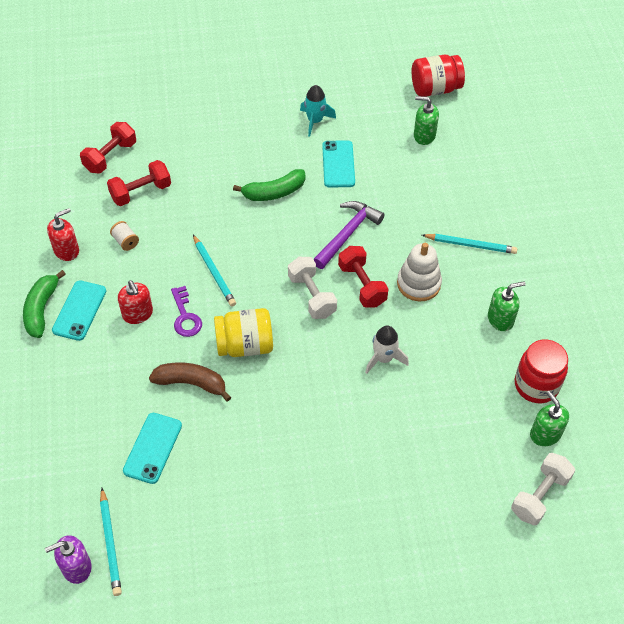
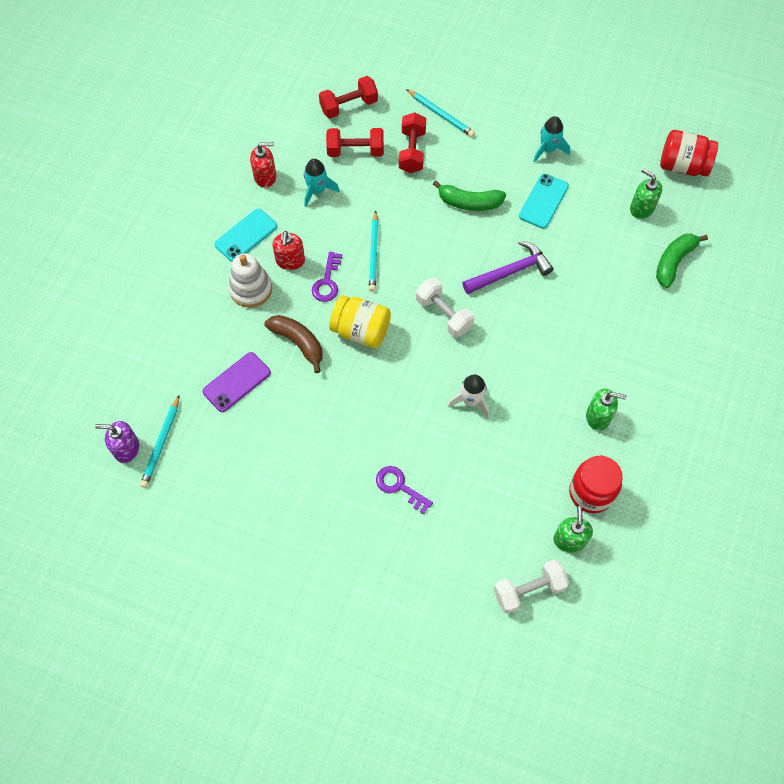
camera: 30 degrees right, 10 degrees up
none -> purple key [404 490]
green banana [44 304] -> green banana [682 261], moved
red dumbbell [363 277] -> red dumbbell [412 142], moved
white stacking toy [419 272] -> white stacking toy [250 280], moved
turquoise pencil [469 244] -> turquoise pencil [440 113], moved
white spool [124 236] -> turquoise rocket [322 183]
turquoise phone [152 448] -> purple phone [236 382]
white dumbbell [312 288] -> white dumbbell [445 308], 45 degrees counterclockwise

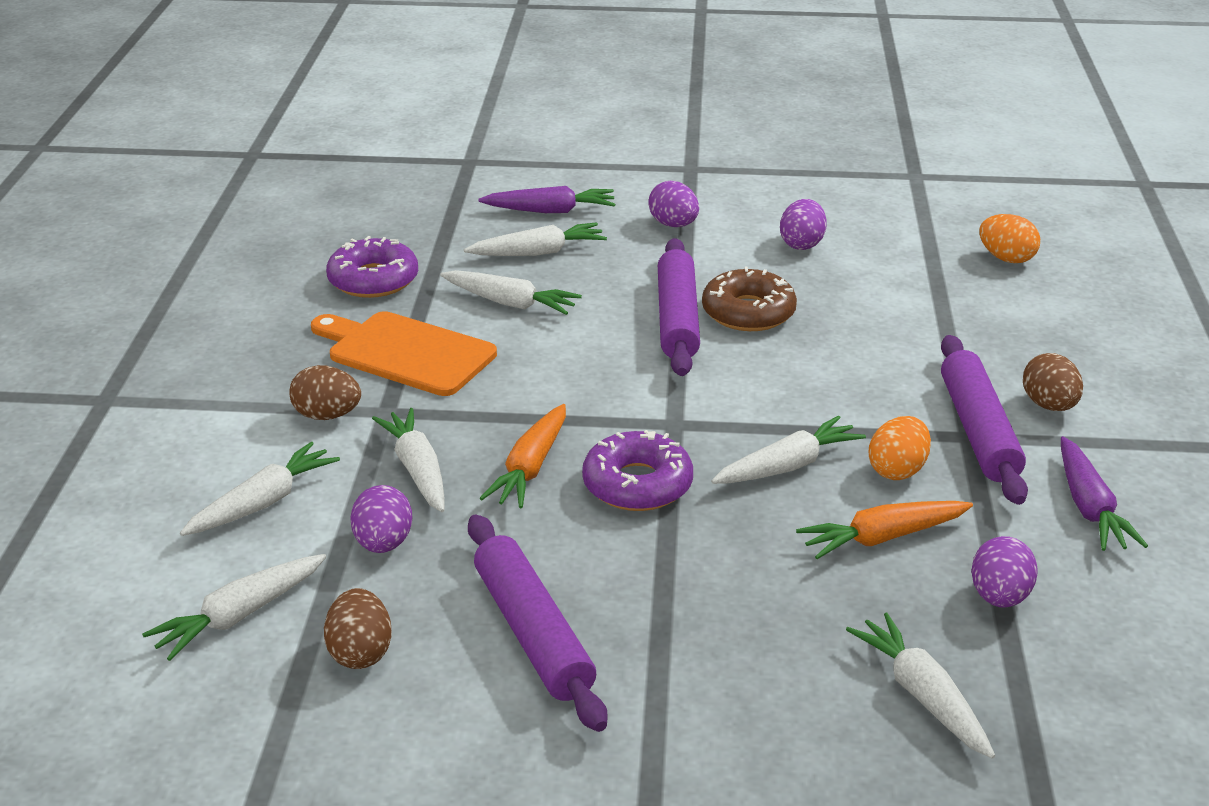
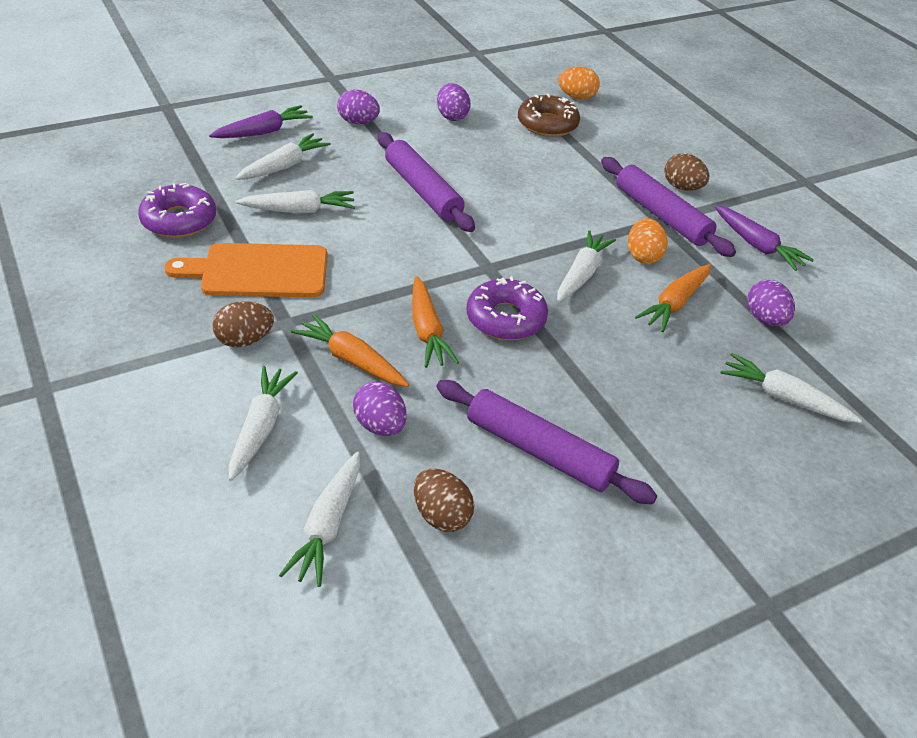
camera: 35 degrees left, 10 degrees up
brown donut [749 299] -> brown donut [549 115], moved
white carrot [408 460] -> orange carrot [350 350]

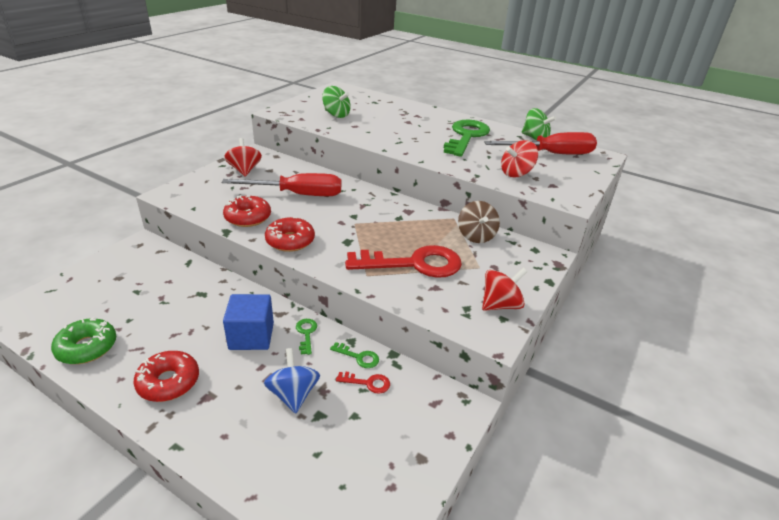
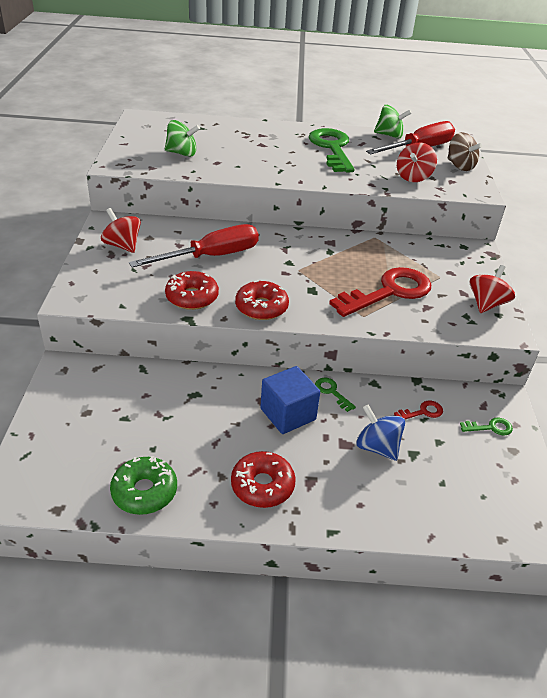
camera: 30 degrees left, 5 degrees up
green key [354 355] -> green key [486 427], moved
brown spinning top [479 222] -> brown spinning top [465 151], moved

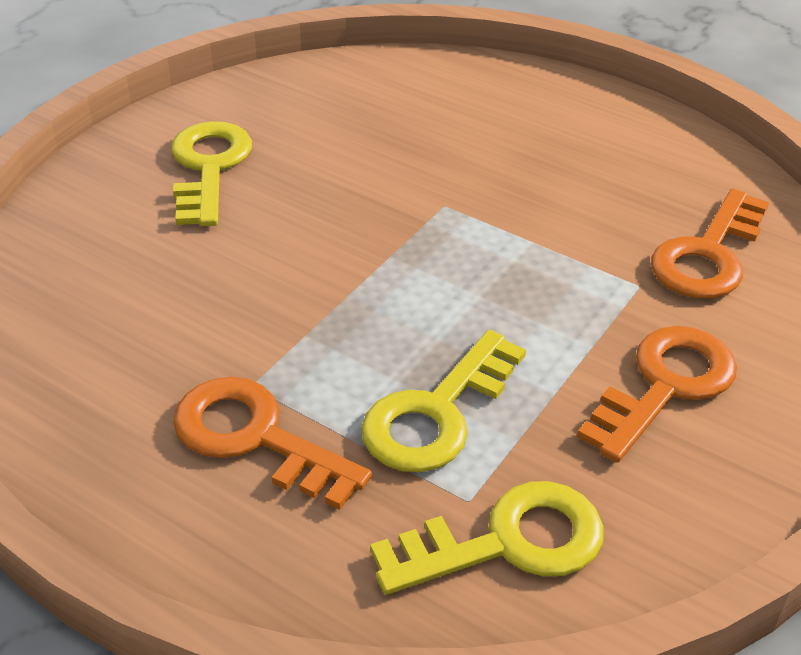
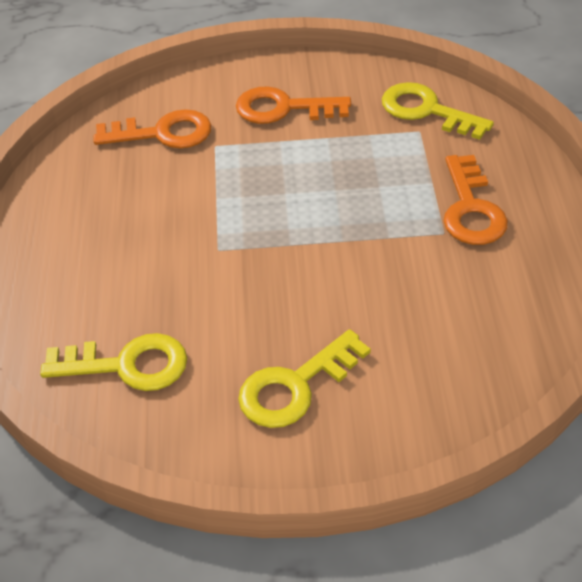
camera: 125 degrees left, 5 degrees up
yellow key [443 401] -> yellow key [113 362], moved

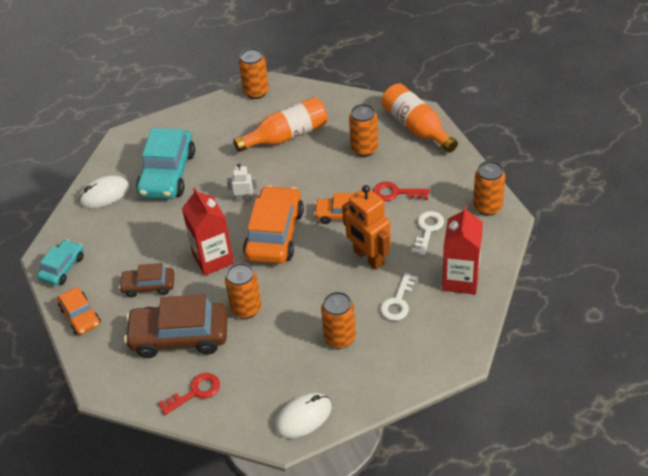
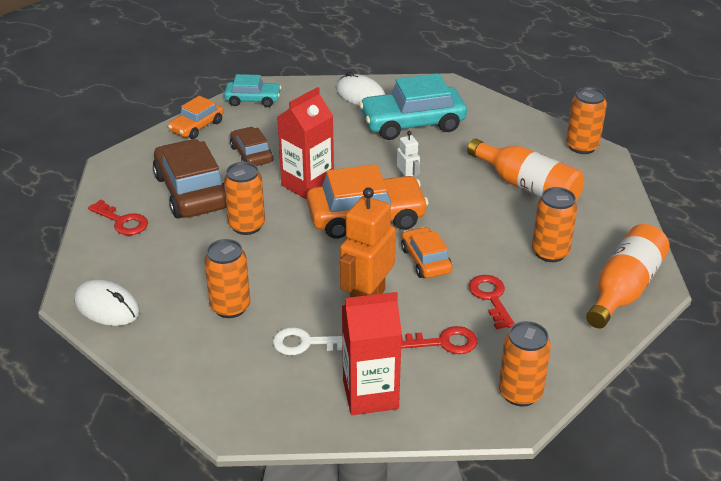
camera: 65 degrees right, 10 degrees down
white key [427 233] -> red key [439 340]

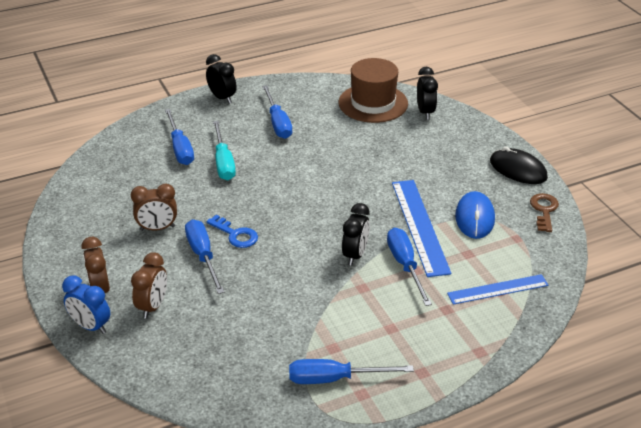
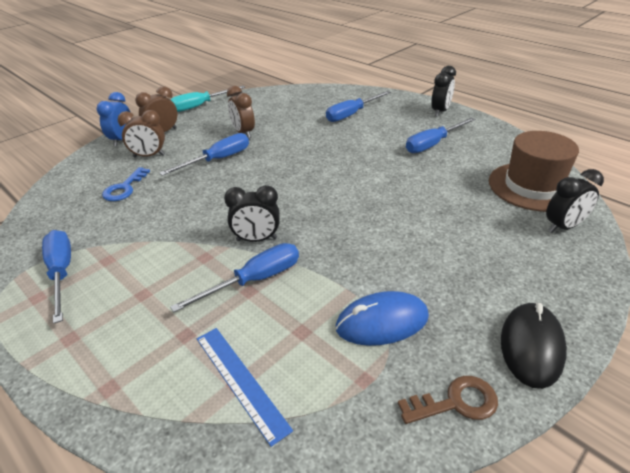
camera: 70 degrees right, 0 degrees up
blue ruler [421 228] -> none
blue key [232 231] -> blue key [126 184], moved
turquoise screwdriver [224 150] -> turquoise screwdriver [208 99], moved

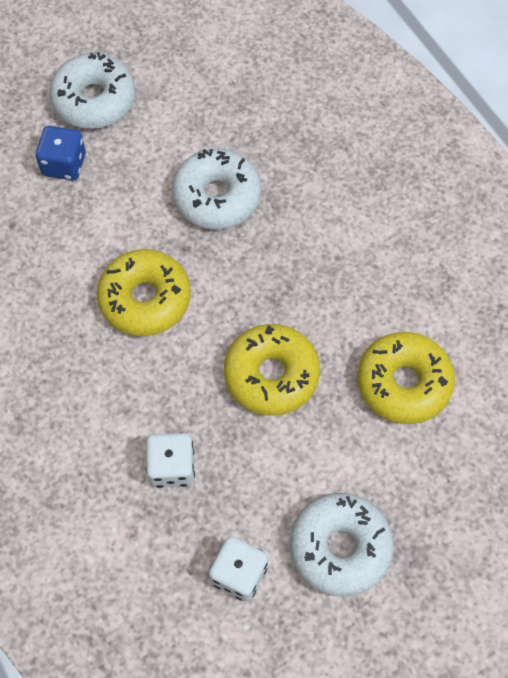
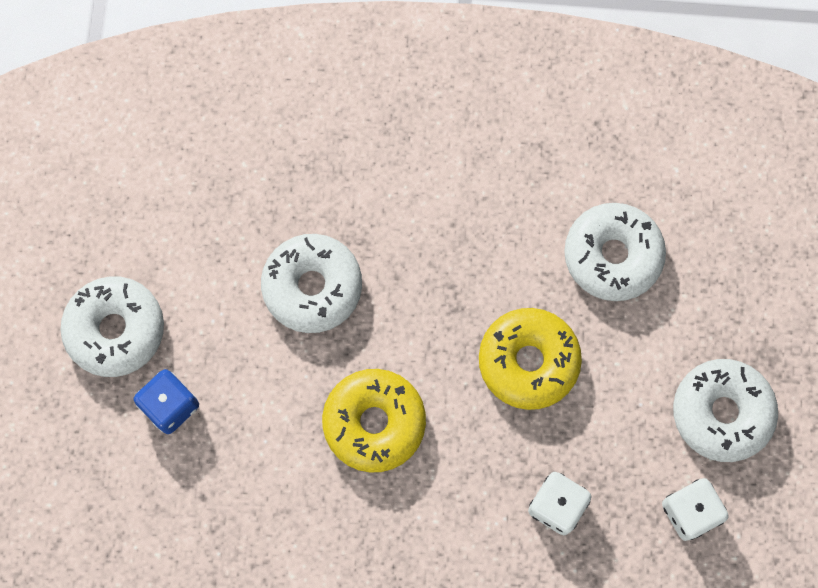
camera: 55 degrees left, 10 degrees up
yellow donut [406 378] -> white donut [615 252]

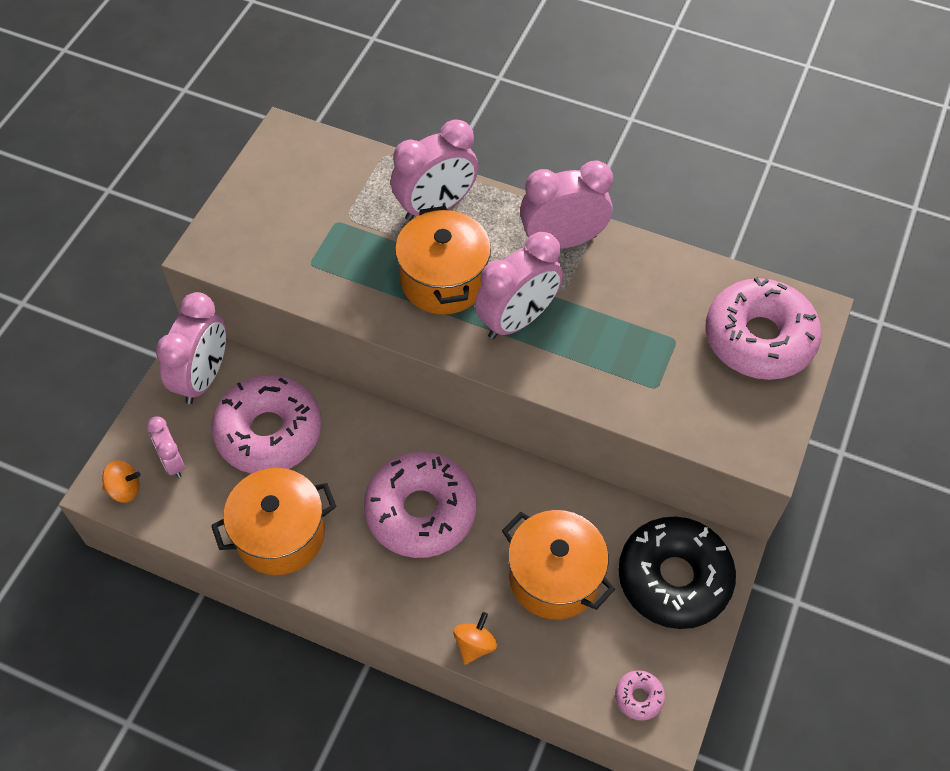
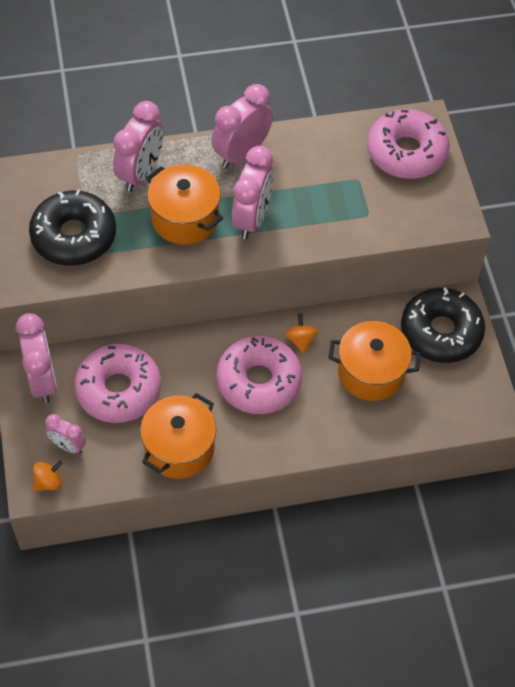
camera: 35 degrees left, 0 degrees up
pink donut [640 695] -> none
none -> black donut [72 227]
orange spinning top [475 638] -> orange spinning top [301 333], moved

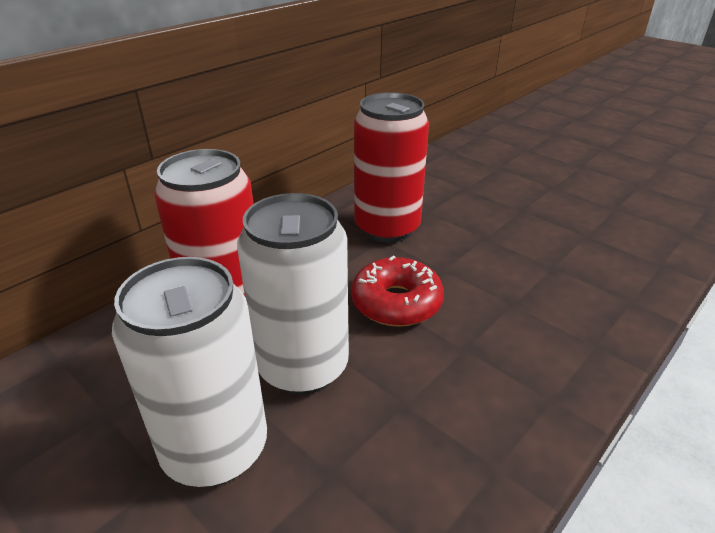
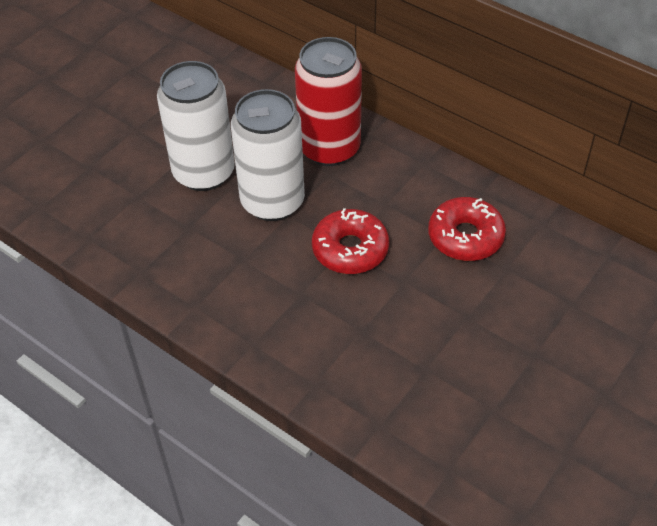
camera: 85 degrees right, 15 degrees up
red can [391 167] -> red donut [467 229]

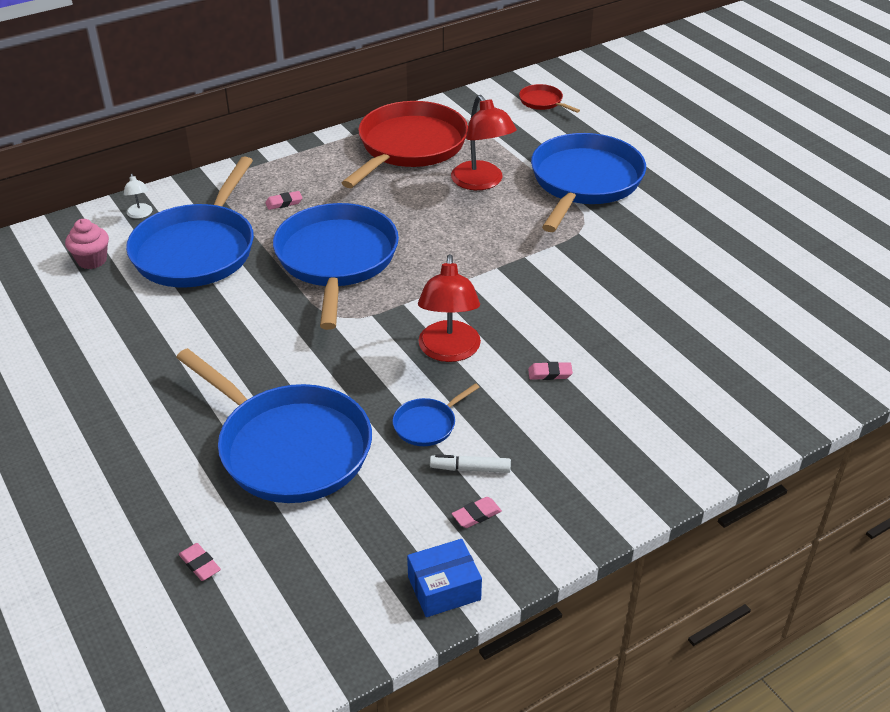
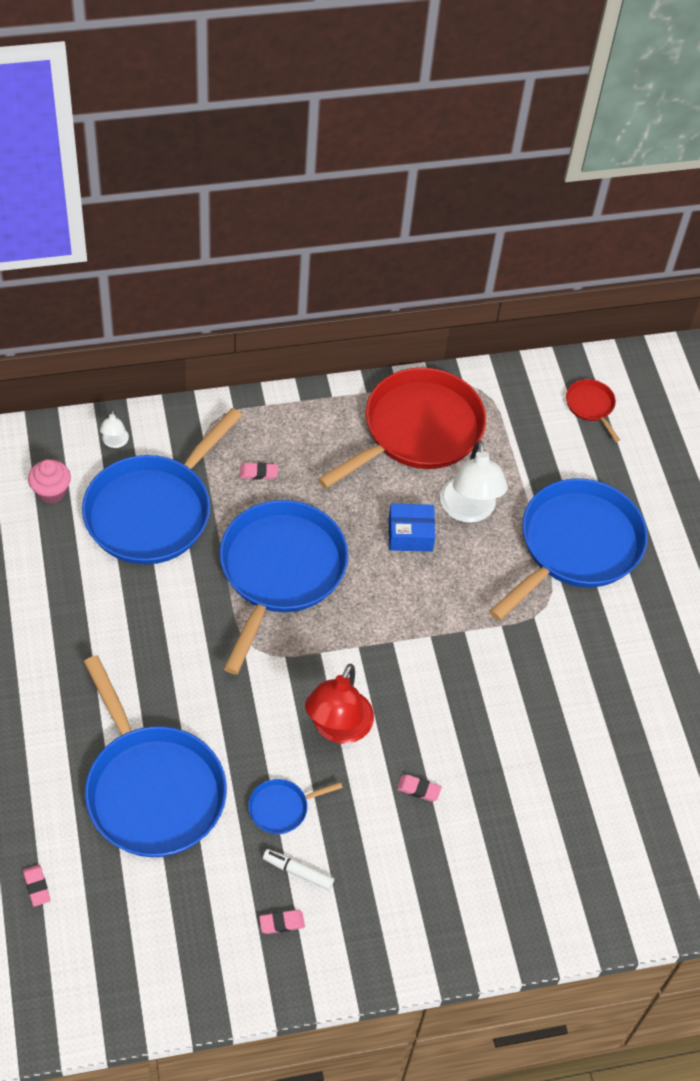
camera: 15 degrees right, 15 degrees up
blue box [444 578] -> blue box [411 528], moved
red lamp [484 142] -> white lamp [474 482]

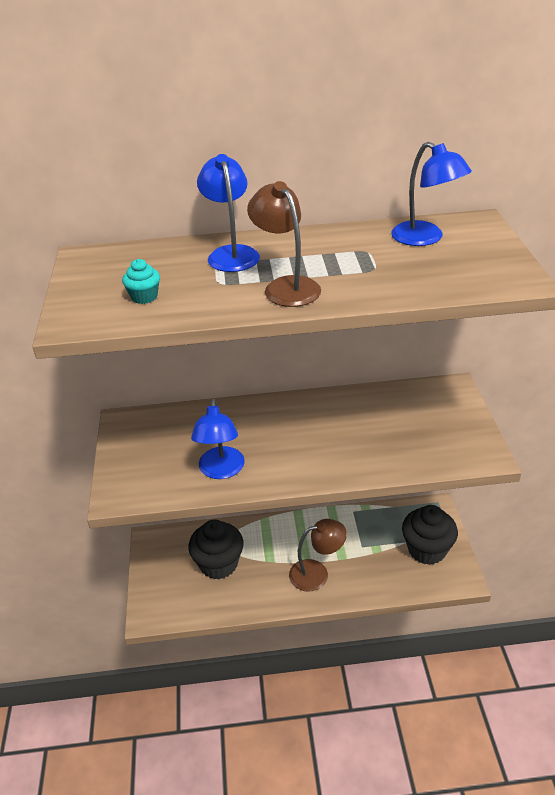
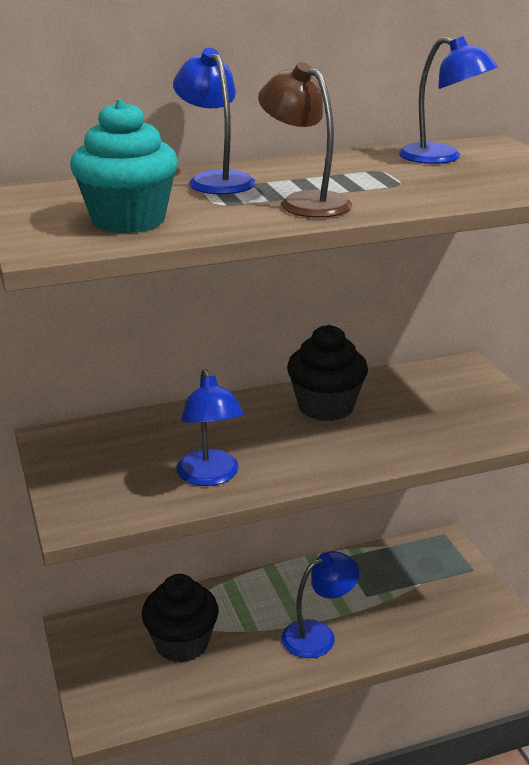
camera: 15 degrees left, 10 degrees down
black cupcake [430 535] -> black cupcake [327 373], moved
brown lamp [318 555] -> blue lamp [321 604]
turquoise cupcake [141 281] -> turquoise cupcake [124 166], x2.14

